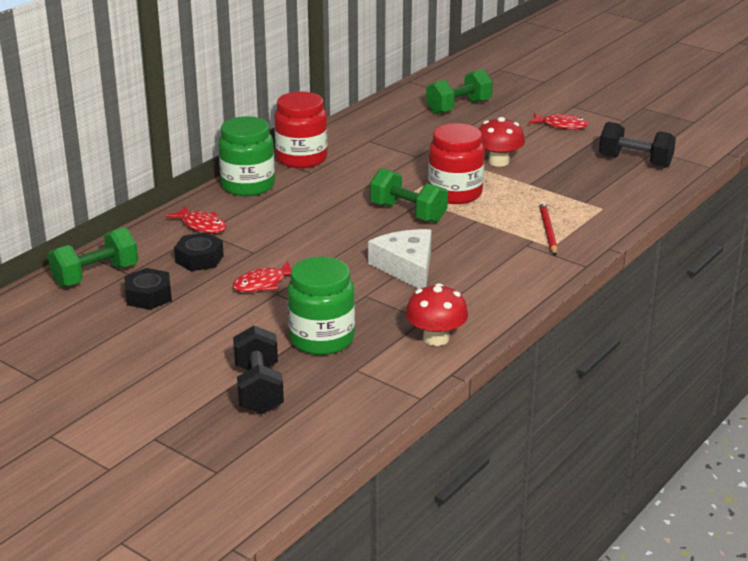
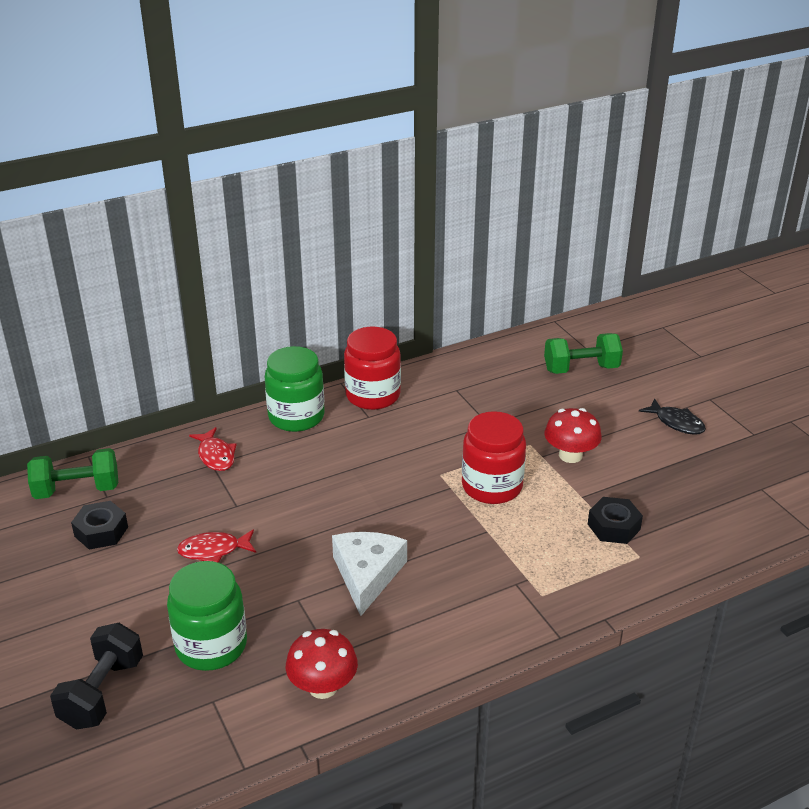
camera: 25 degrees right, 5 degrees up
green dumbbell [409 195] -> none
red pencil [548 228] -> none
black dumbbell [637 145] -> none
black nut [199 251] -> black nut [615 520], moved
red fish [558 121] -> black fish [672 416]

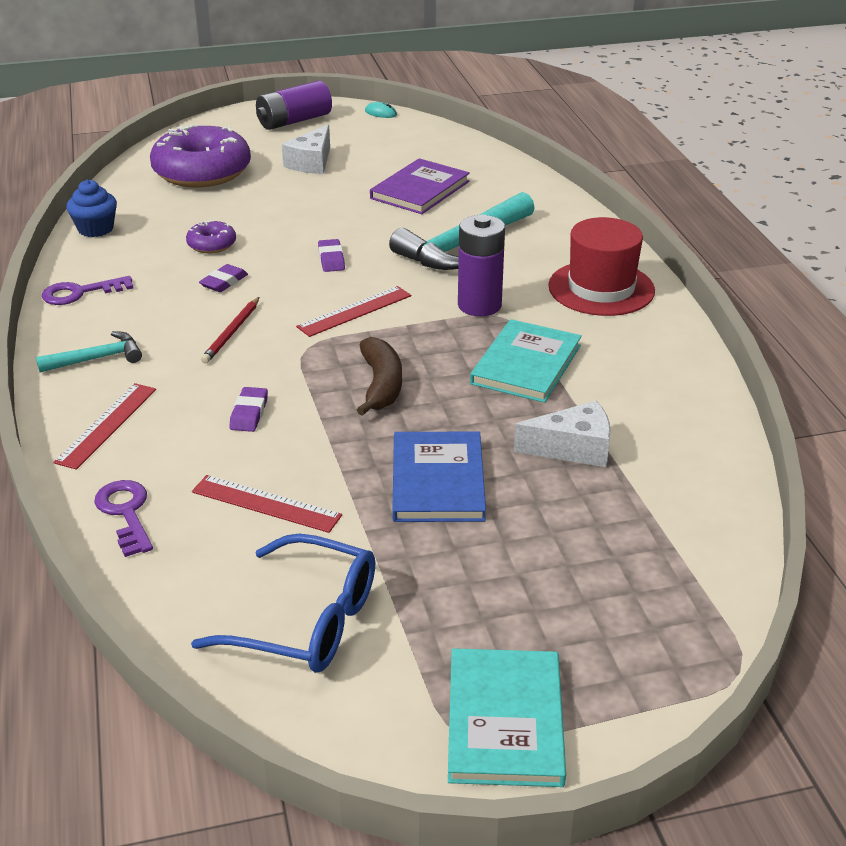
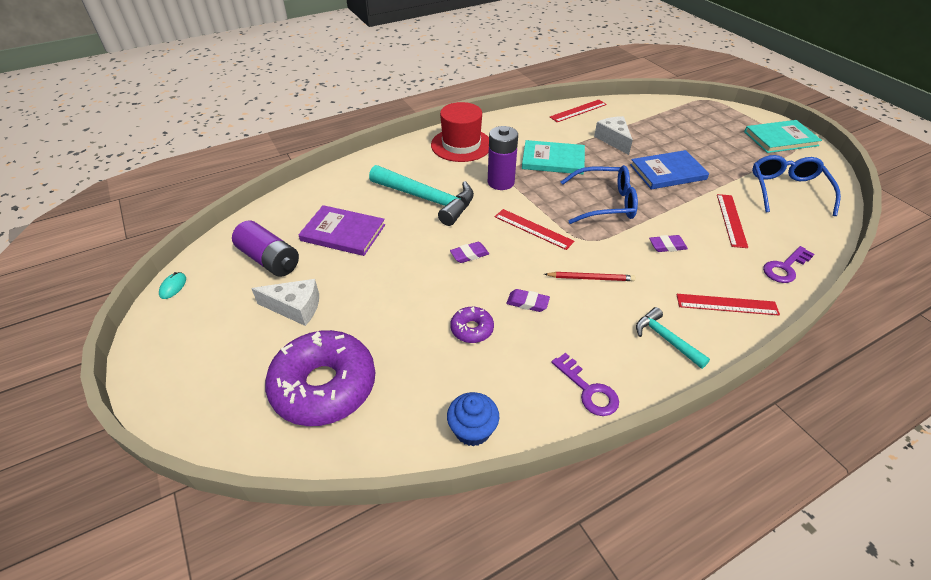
camera: 105 degrees left, 10 degrees up
none -> red ruler [578 111]
purple battery [294 105] -> purple battery [265 249], moved
brown banana [379 376] -> blue glasses [599 194]

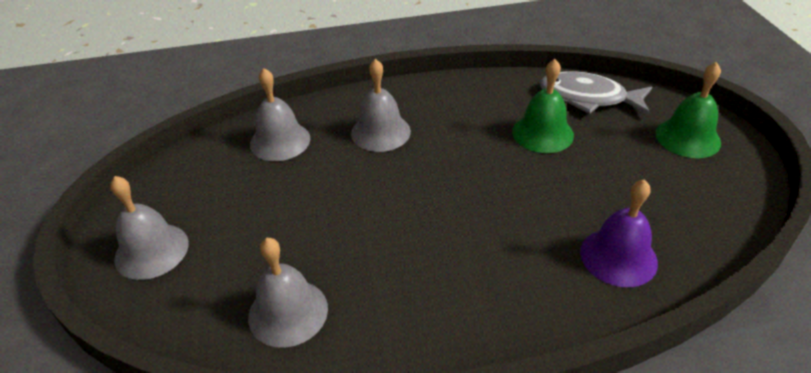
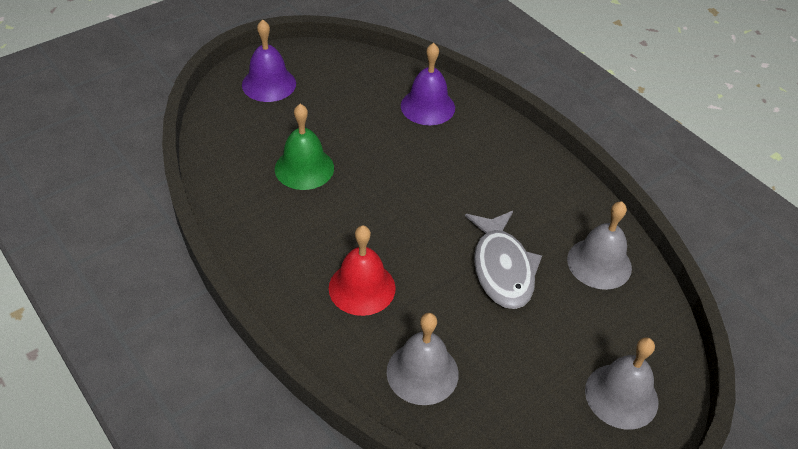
camera: 120 degrees left, 5 degrees up
grey fish [596 93] -> grey fish [503 260], moved
grey bell [381 105] -> red bell [362 270]
green bell [688 110] -> purple bell [269 60]

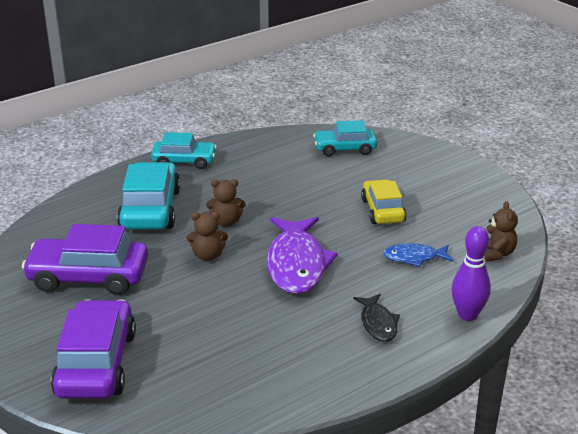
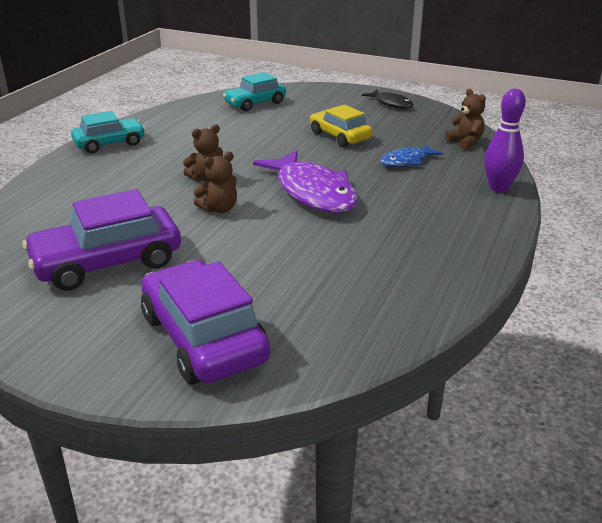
camera: 30 degrees left, 0 degrees up
turquoise car [149 196] -> none
black fish [376 318] -> black fish [387 99], moved

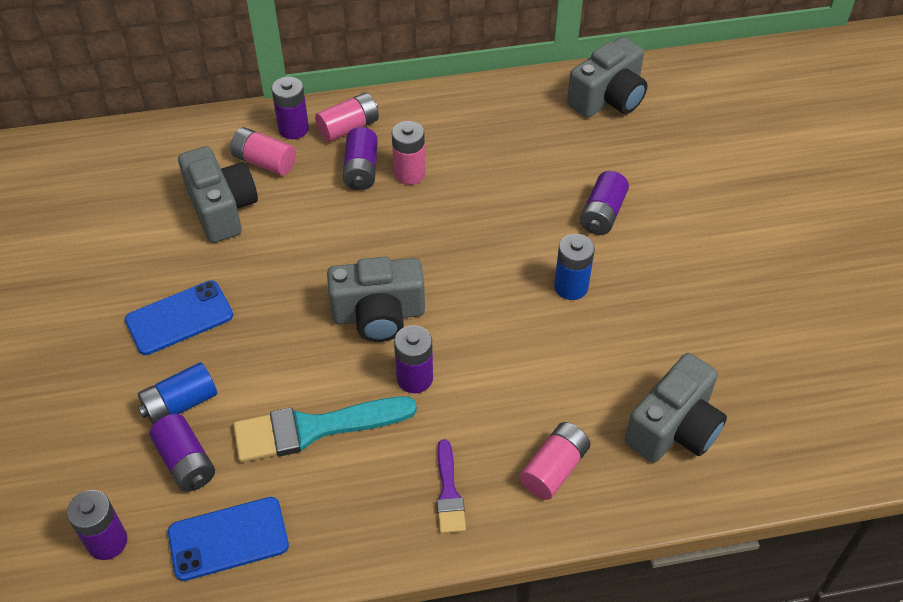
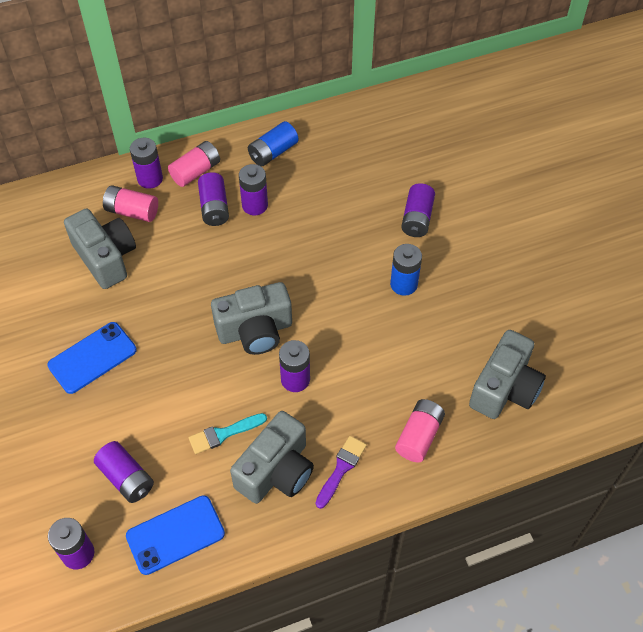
camera: 10 degrees left, 5 degrees up
blue battery [177 393] -> blue battery [273 144], moved
grey camera [607 77] -> grey camera [272 457], moved
pink battery [408 153] -> purple battery [253 189]
purple brush [451 486] -> purple brush [341 472], 135 degrees counterclockwise
turquoise brush [325 429] -> turquoise brush [228 433], x0.55

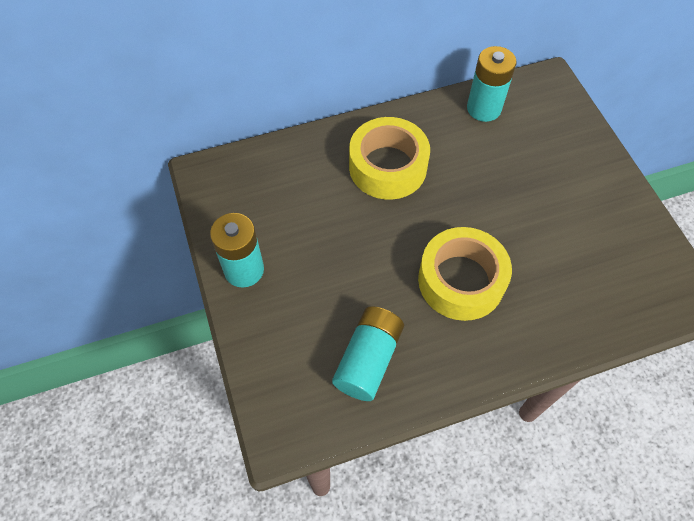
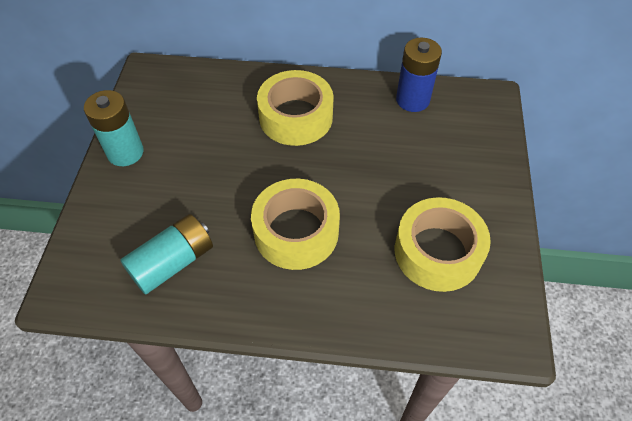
camera: 25 degrees right, 5 degrees down
none -> yellow tape [443 244]
turquoise battery [491 84] -> blue battery [419 75]

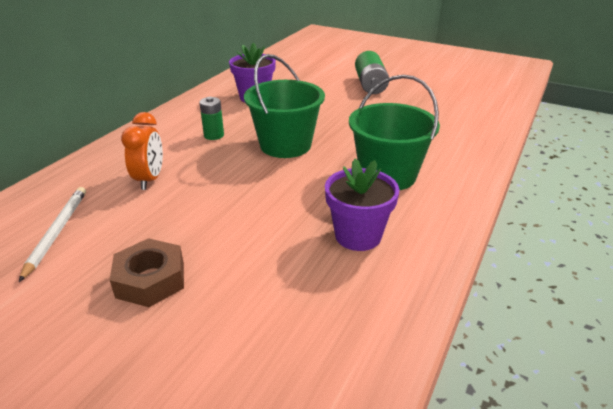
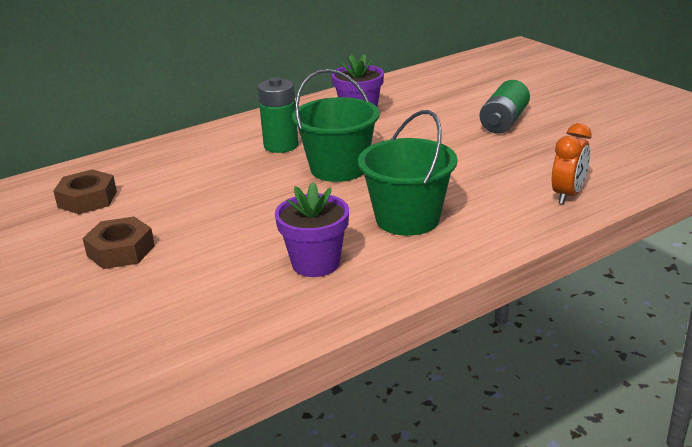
camera: 30 degrees right, 5 degrees down
orange clock [142 151] -> orange clock [572 163], moved
white pencil [52 234] -> brown nut [85 191]
green battery [211 118] -> green battery [278 115], x1.62

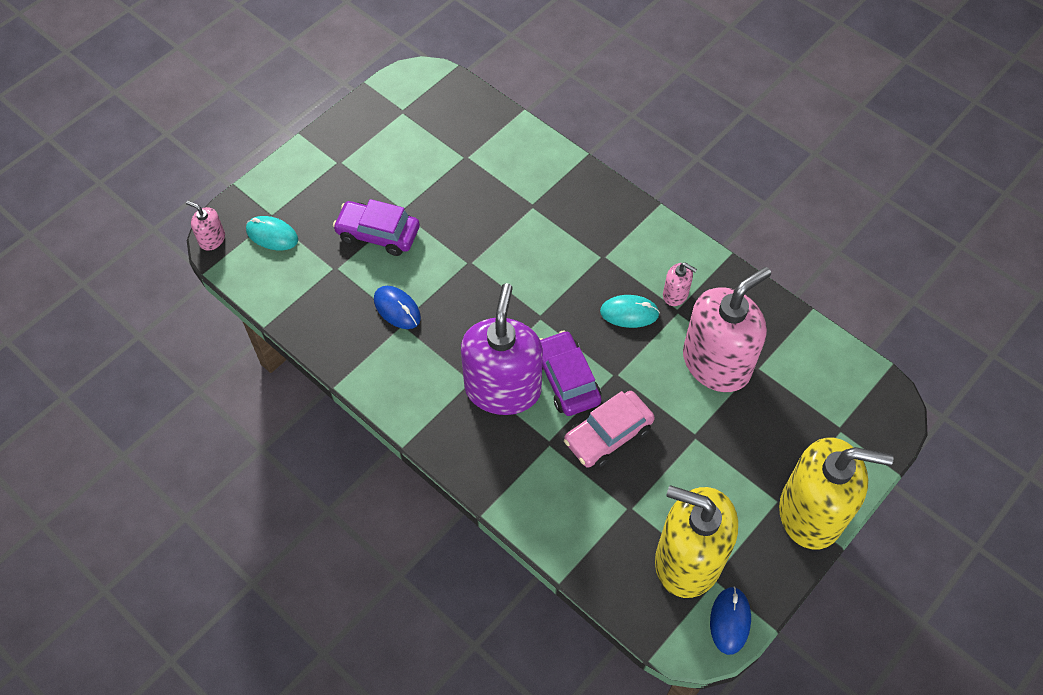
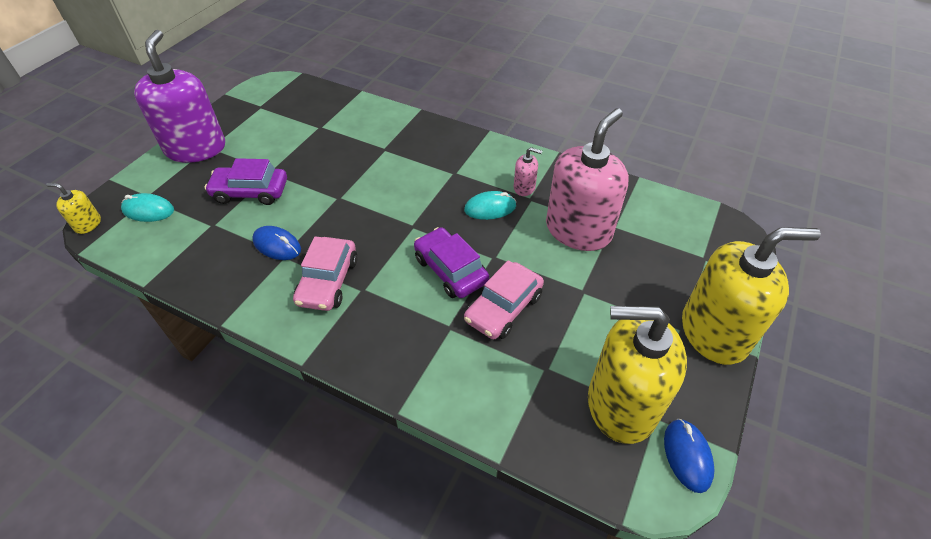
camera: 15 degrees left, 10 degrees down
none -> pink car [325 273]
purple soap dispenser [502 349] -> purple soap dispenser [179 96], moved
pink soap dispenser [205 226] -> yellow soap dispenser [73 208]

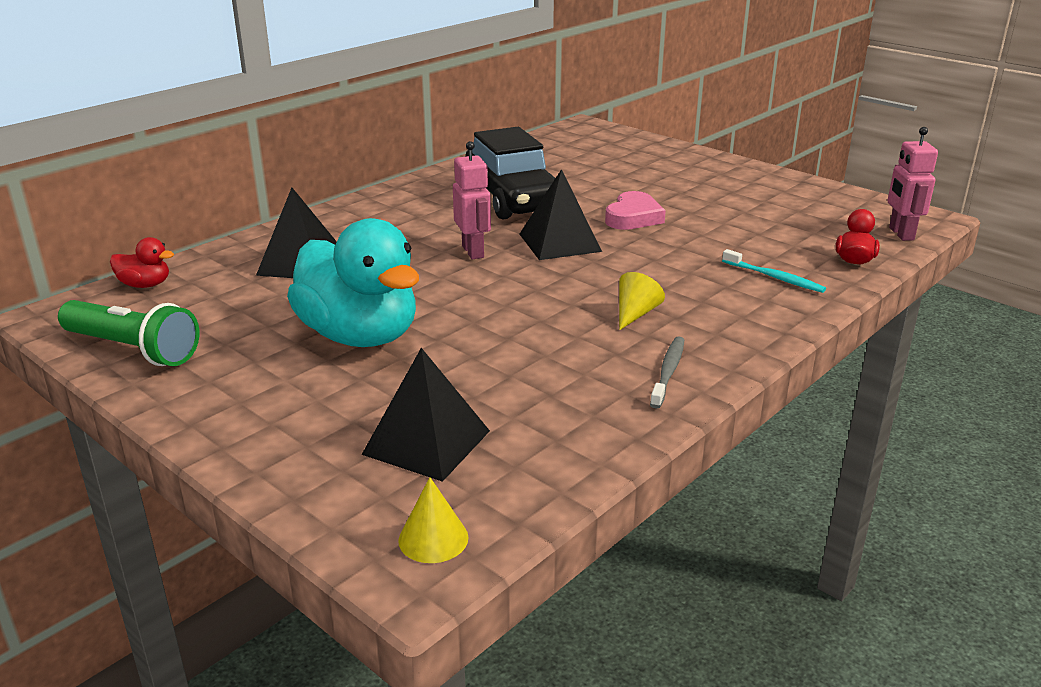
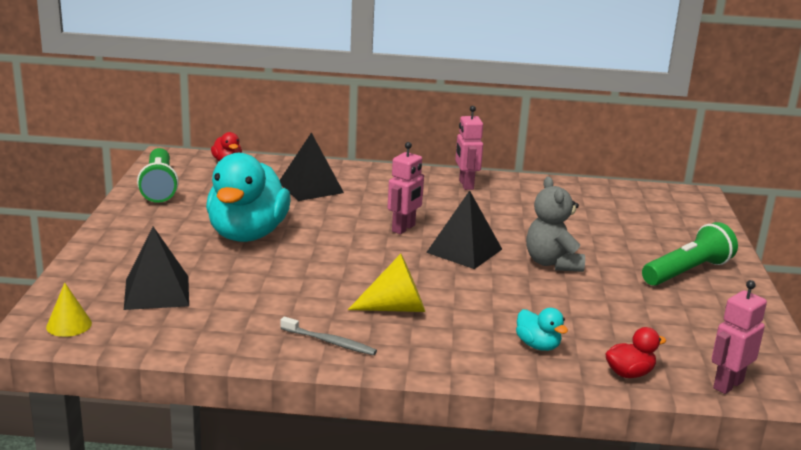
camera: 50 degrees right, 5 degrees down
black car [510 173] -> none
none -> pink robot [469 148]
none -> green flashlight [690 254]
pink heart [635 210] -> grey teddy bear [555 224]
turquoise toothbrush [774 271] -> turquoise duck [542 329]
grey toothbrush [667 372] -> grey toothbrush [328 336], 45 degrees clockwise
yellow cone [642 301] -> yellow cone [386 283], x1.54

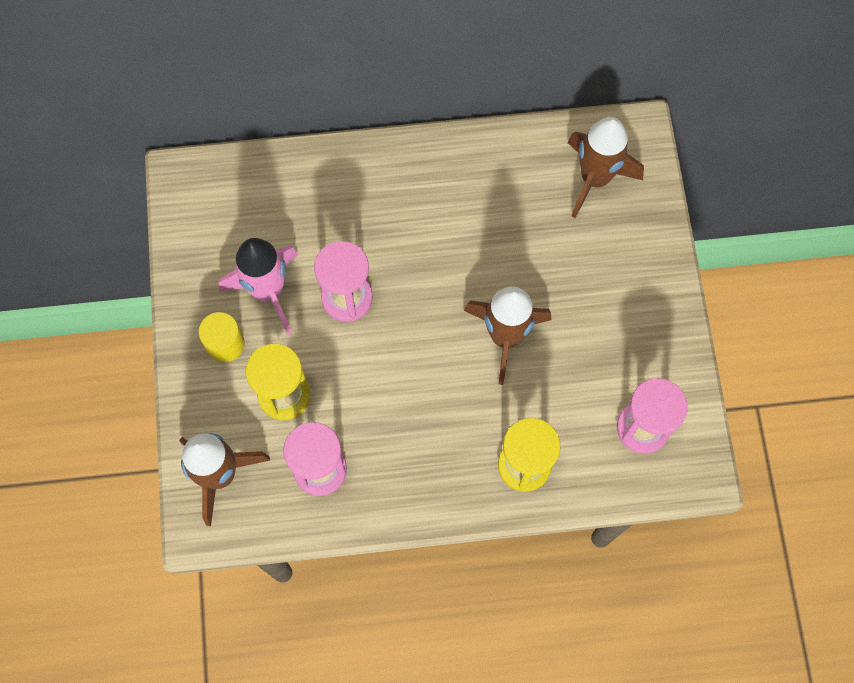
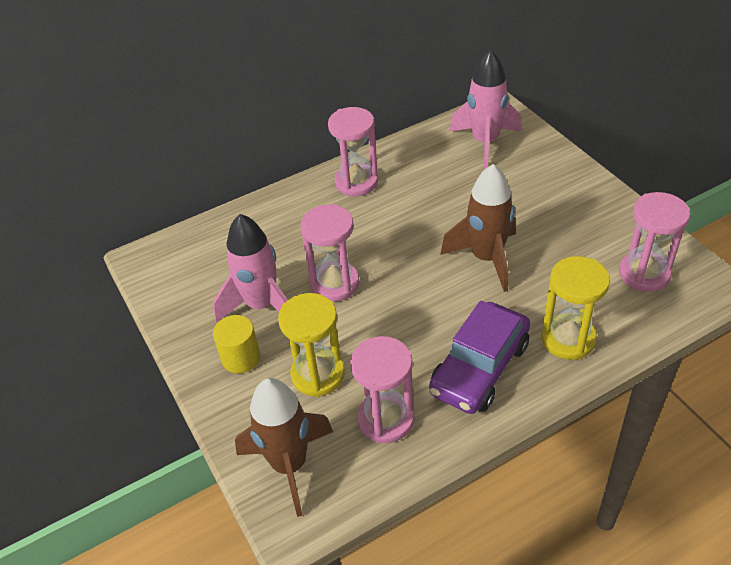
camera: 20 degrees left, 25 degrees down
none -> pink hourglass [353 151]
none -> purple car [479 357]
brown rocket [606 167] -> pink rocket [485 109]

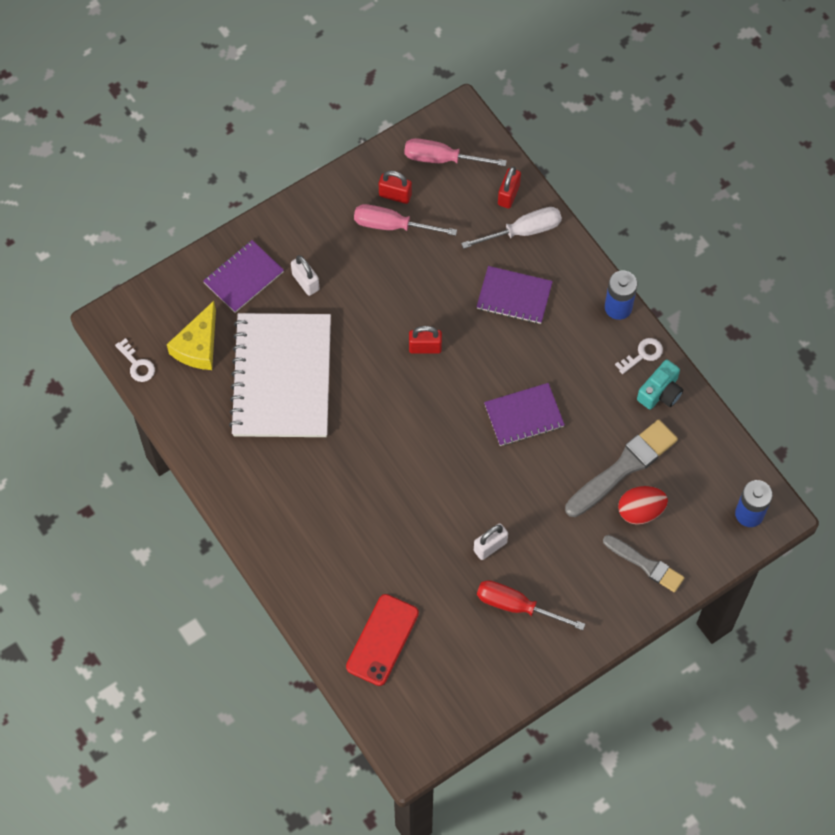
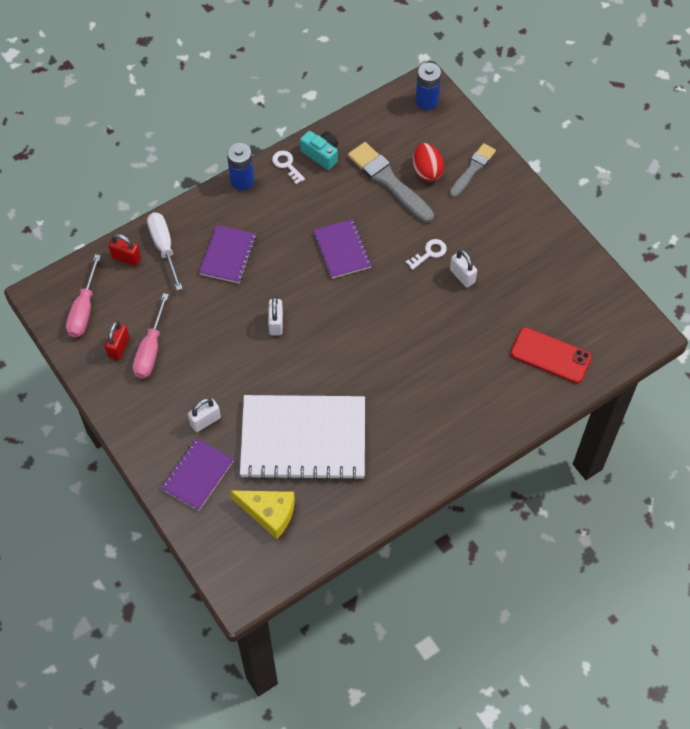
camera: 90 degrees left, 5 degrees down
red screwdriver [531 605] -> none
white key [135 360] -> white key [426 254], moved
red padlock [425 340] -> white padlock [275 316]
purple notebook [243 276] -> purple notebook [197 474], 75 degrees clockwise

